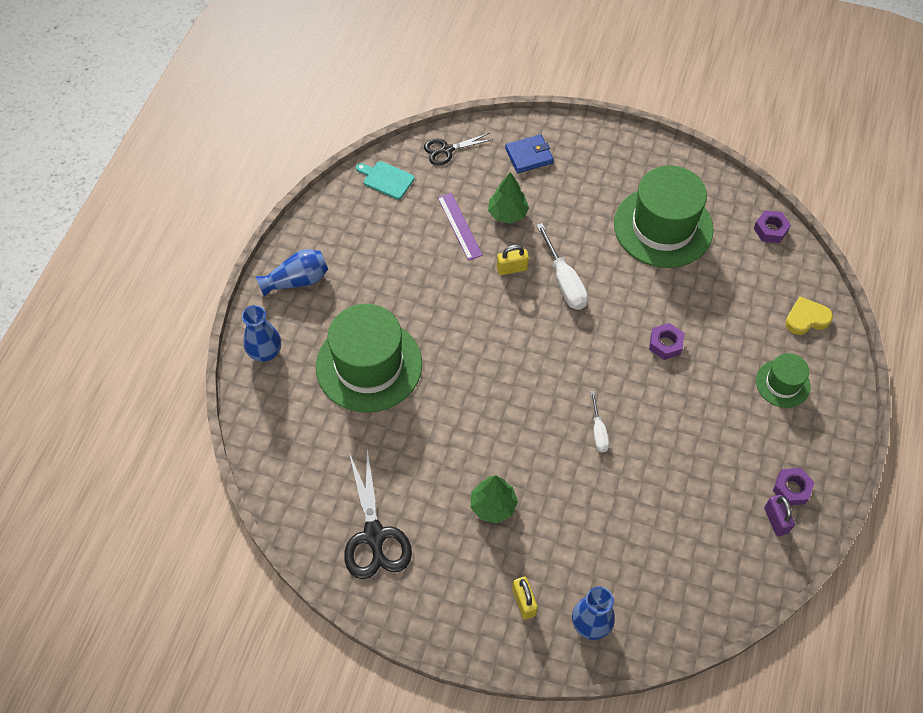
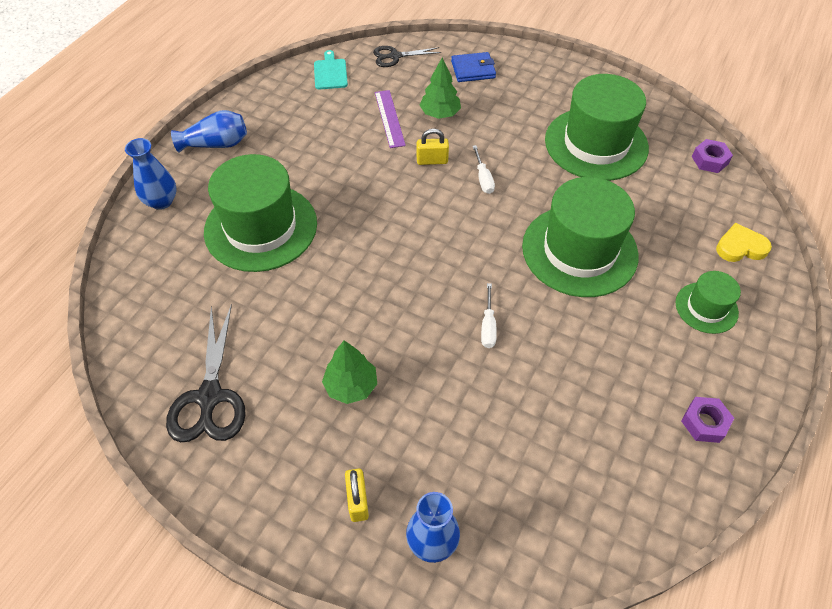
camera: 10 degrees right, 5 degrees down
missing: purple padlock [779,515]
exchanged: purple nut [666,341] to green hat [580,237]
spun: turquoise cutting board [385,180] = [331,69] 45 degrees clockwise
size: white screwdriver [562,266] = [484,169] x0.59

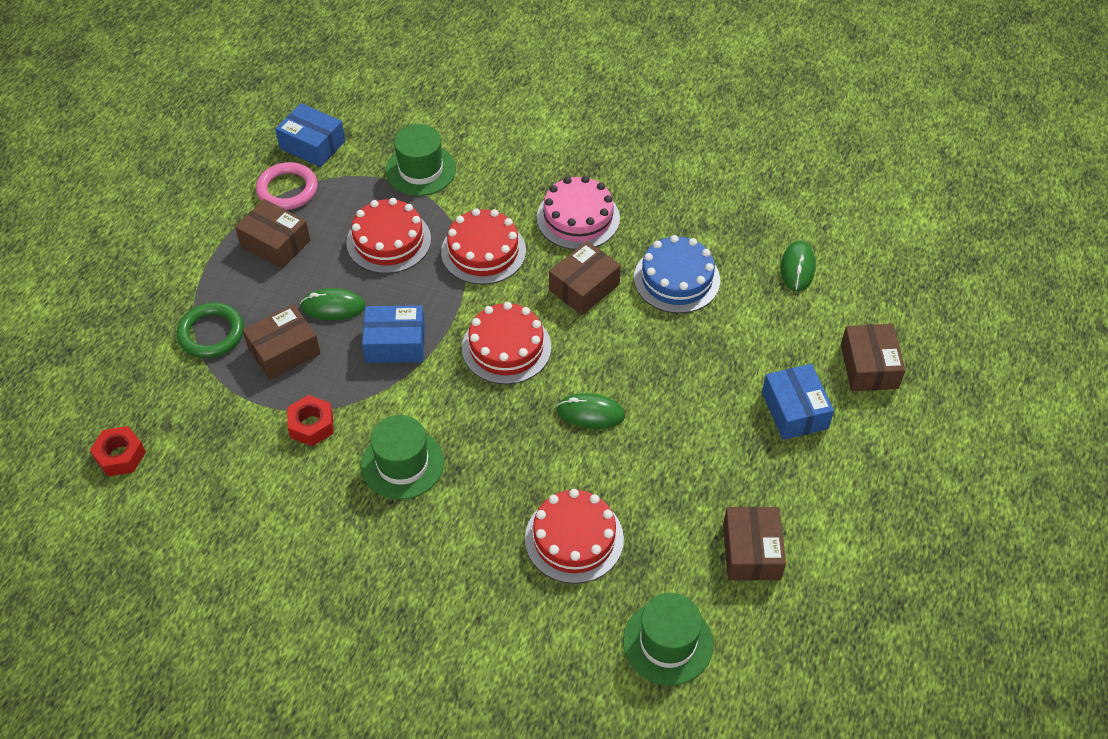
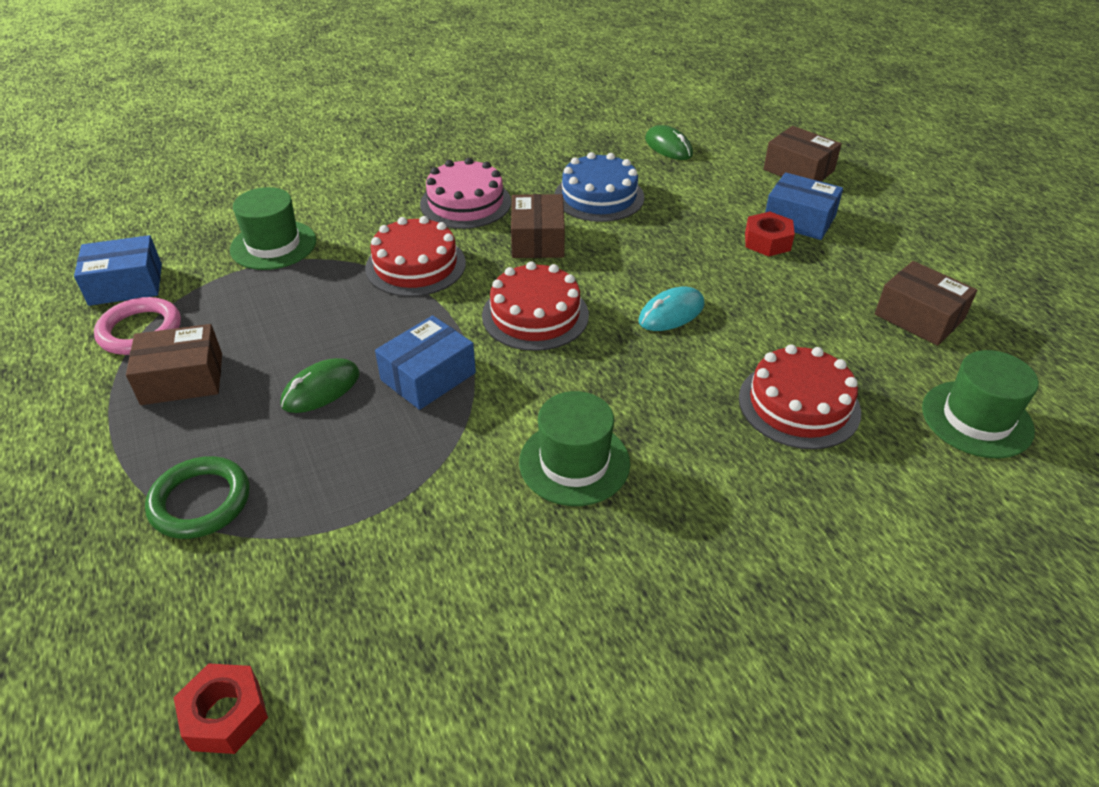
camera: 45 degrees left, 10 degrees down
missing: brown box [281,342]; red cake [388,236]
relocated: red nut [310,420] to [770,234]
colour: green mouse [591,411] to turquoise mouse [672,309]

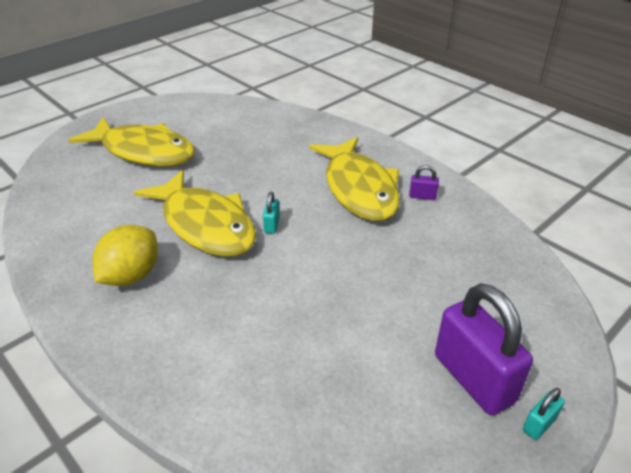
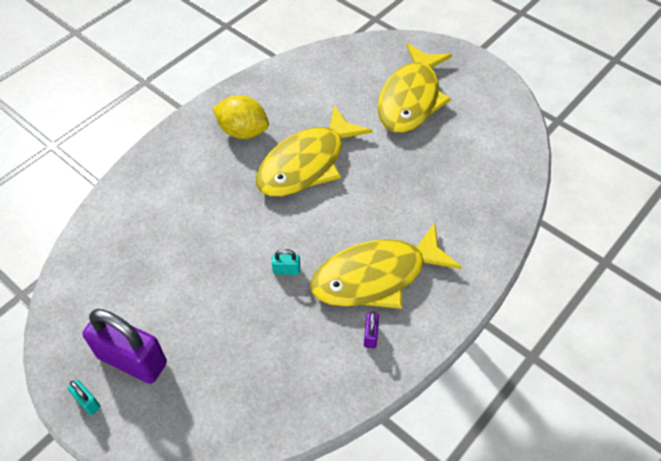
camera: 85 degrees right, 15 degrees up
relocated: turquoise padlock [271,213] to [286,262]
spun: purple padlock [484,349] = [125,346] 60 degrees clockwise

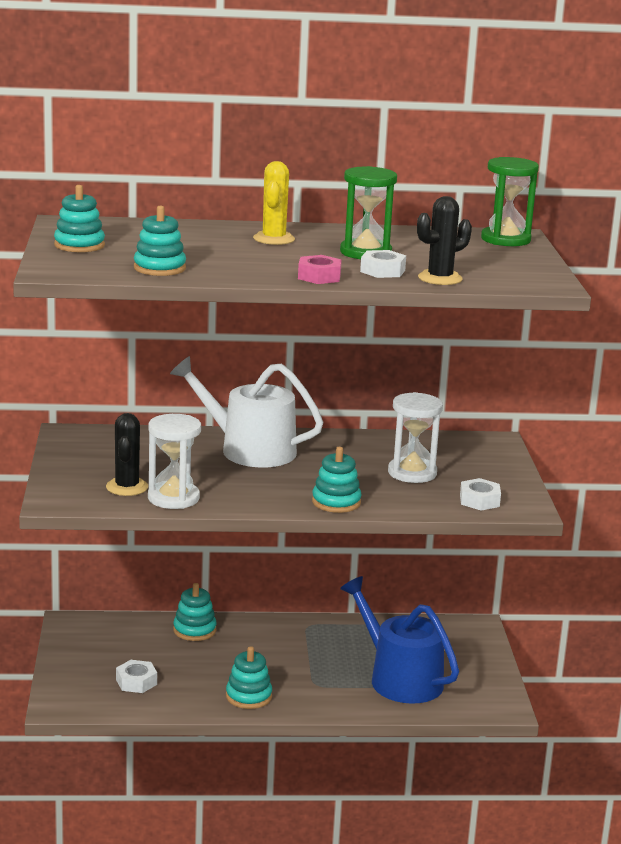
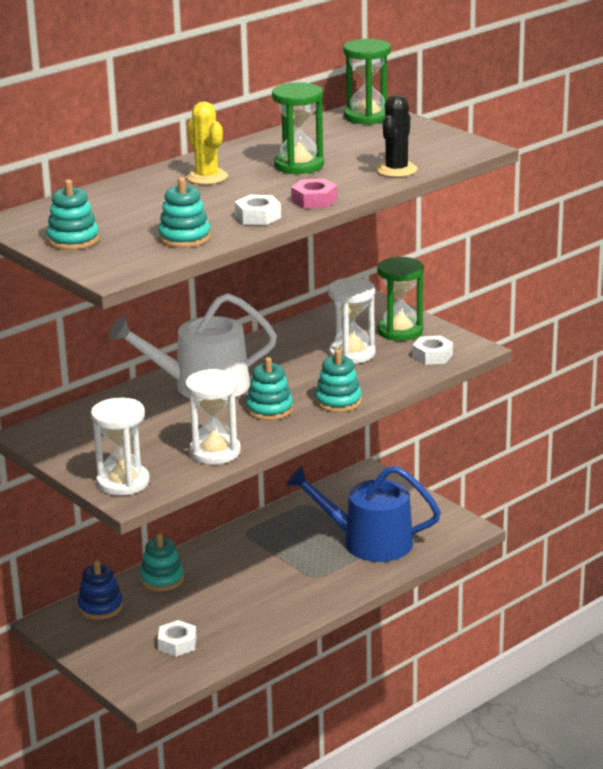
camera: 35 degrees left, 5 degrees up
missing: black cactus [127,454]
appeared: blue stacking toy [100,590]; white hourglass [120,446]; green hourglass [400,299]
relocated: turquoise stacking toy [249,677] to [269,388]; white nut [383,264] to [258,210]

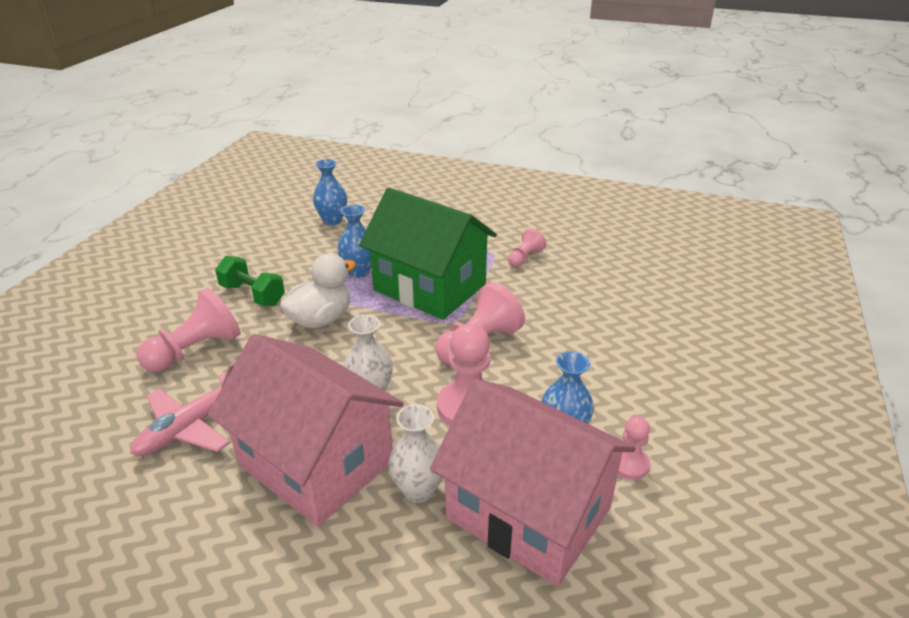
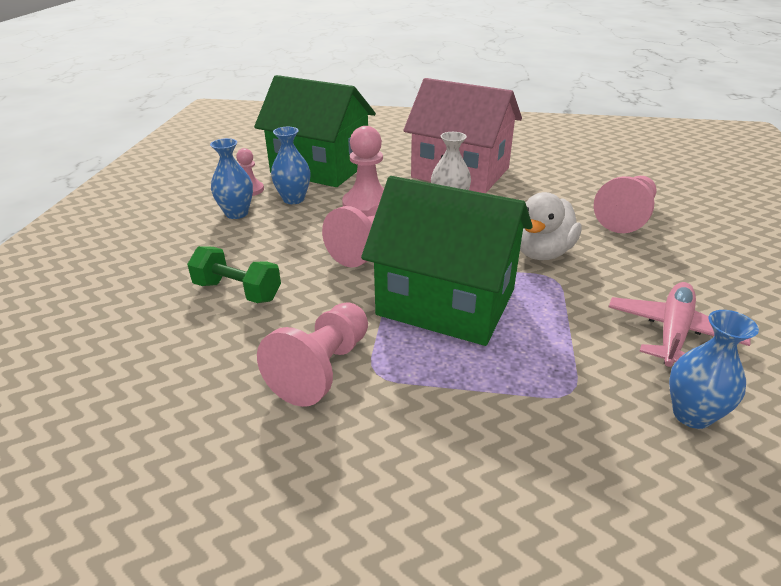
camera: 170 degrees right, 0 degrees up
missing: white vase [416,453]
relocated: pink plane [183,409] to [680,324]; green dumbbell [250,281] to [234,274]; blue vase [354,241] to [231,178]
colour: pink house [533,483] to green house [315,131]
size: pink pawn [527,247] = [312,354] x1.77

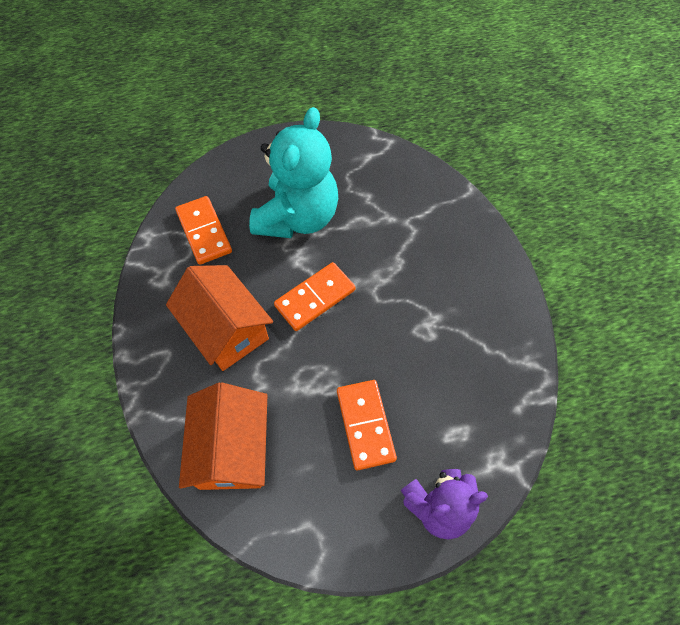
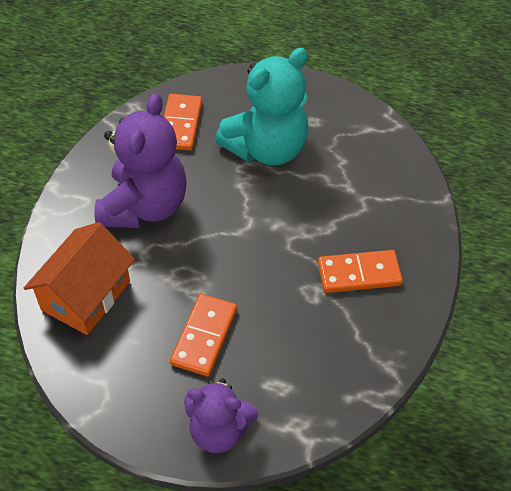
camera: 30 degrees right, 10 degrees down
relocated: orange domino [314,296] to [360,271]
exchanged: orange house [219,318] to purple teddy bear [141,160]

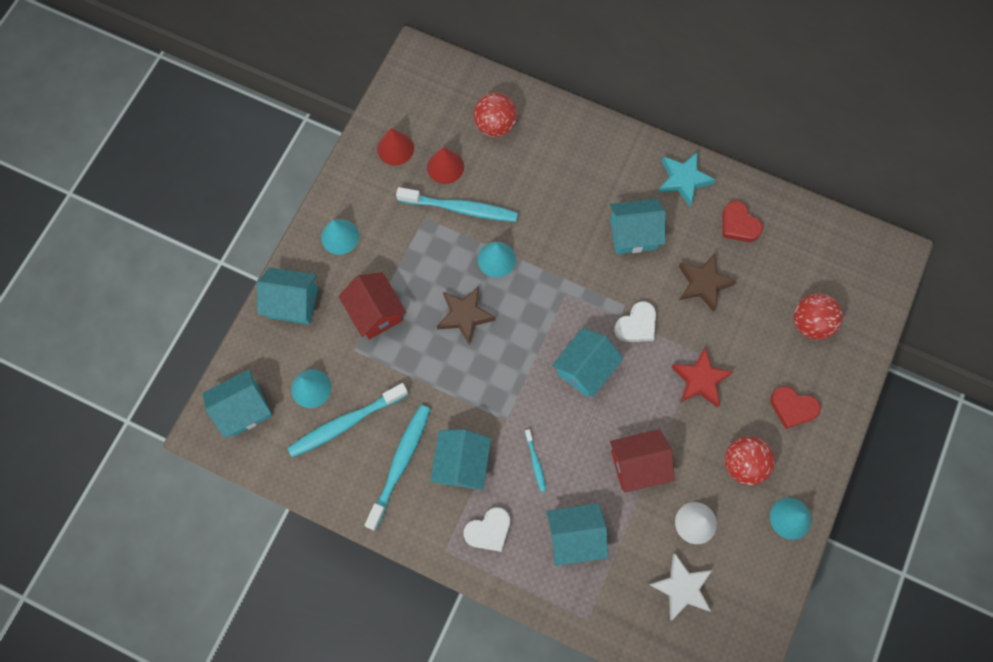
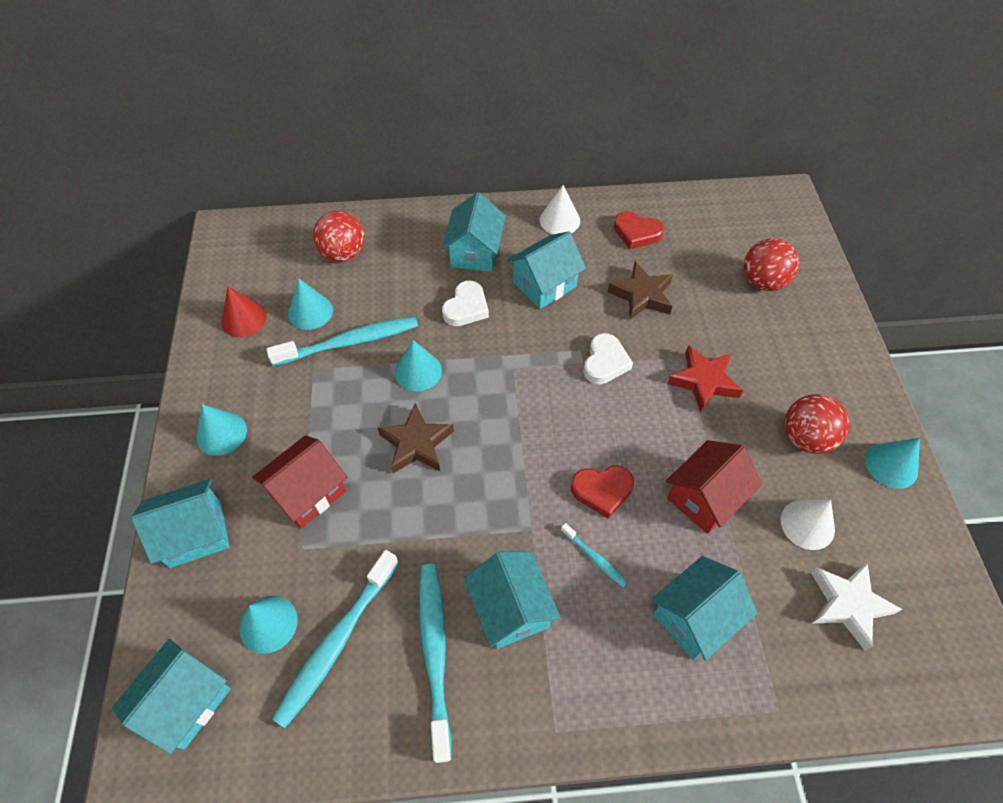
camera: 30 degrees left, 15 degrees down
relocated: white heart [486,529] to [465,303]; turquoise house [587,362] to [474,232]; red heart [795,407] to [602,492]
exchanged: turquoise star [686,179] to white cone [560,209]
colour: red cone [445,165] to turquoise cone [310,304]
spun: red house [372,306] = [299,482] 75 degrees counterclockwise

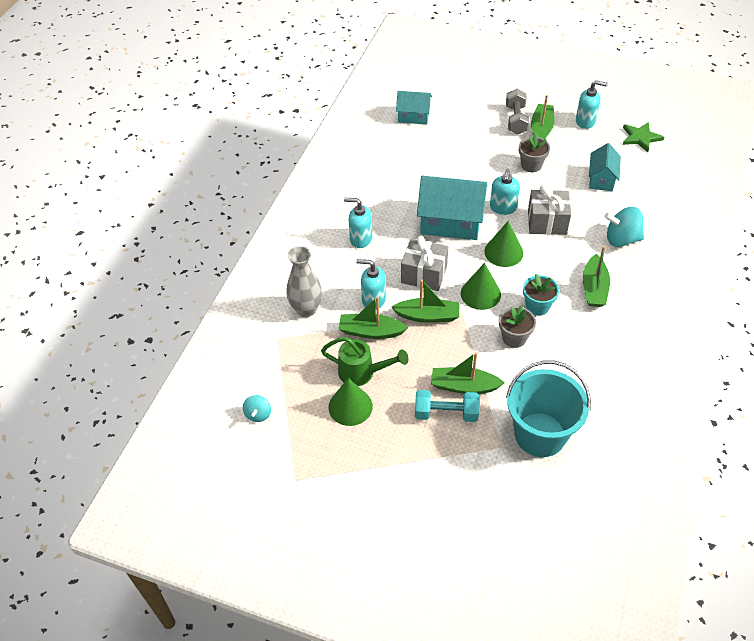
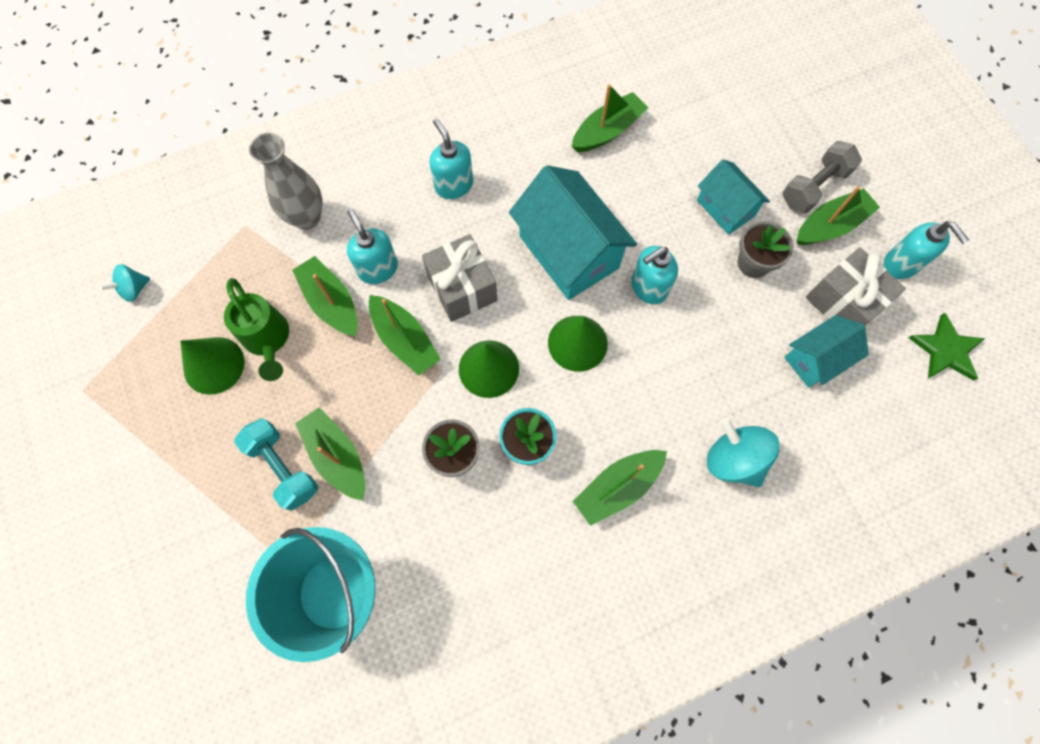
camera: 45 degrees right, 20 degrees up
appeared: green boat [610,118]
relocated: turquoise house [414,108] to [733,197]; grey gift [549,210] to [856,286]

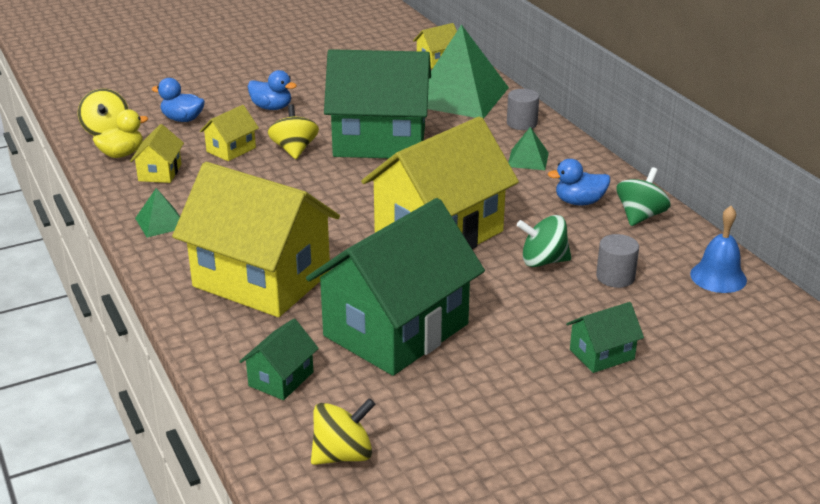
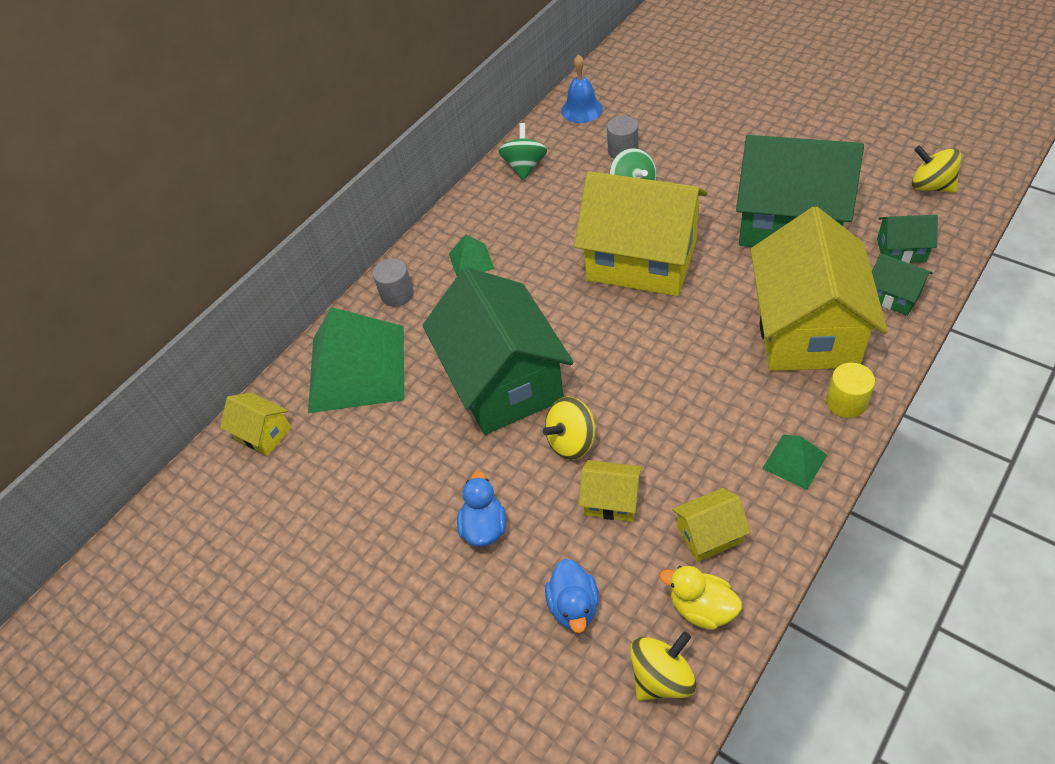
camera: 110 degrees left, 20 degrees up
missing: blue duck [579,182]
appeared: yellow cylinder [850,390]
relocated: green house [605,337] to [902,284]
spun: green spinning top [644,196] = [522,151] 90 degrees clockwise

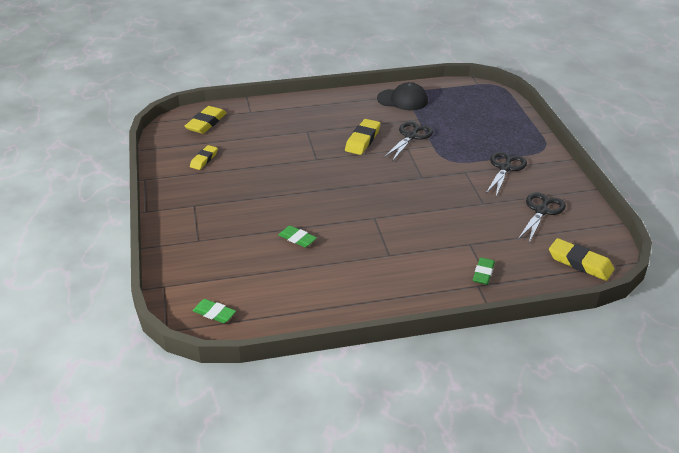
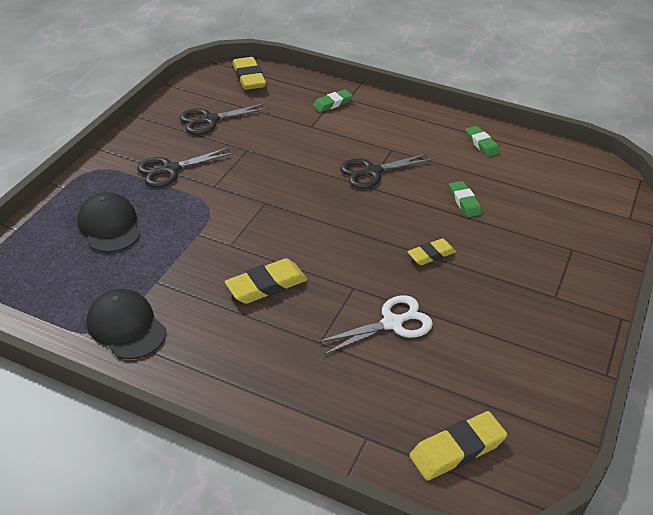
camera: 145 degrees left, 5 degrees up
appeared: black cap [108,222]; white scissors [375,325]
relocated: yellow eraser [204,157] to [431,251]; green eraser [214,311] to [482,141]; black scissors [408,141] to [387,170]

